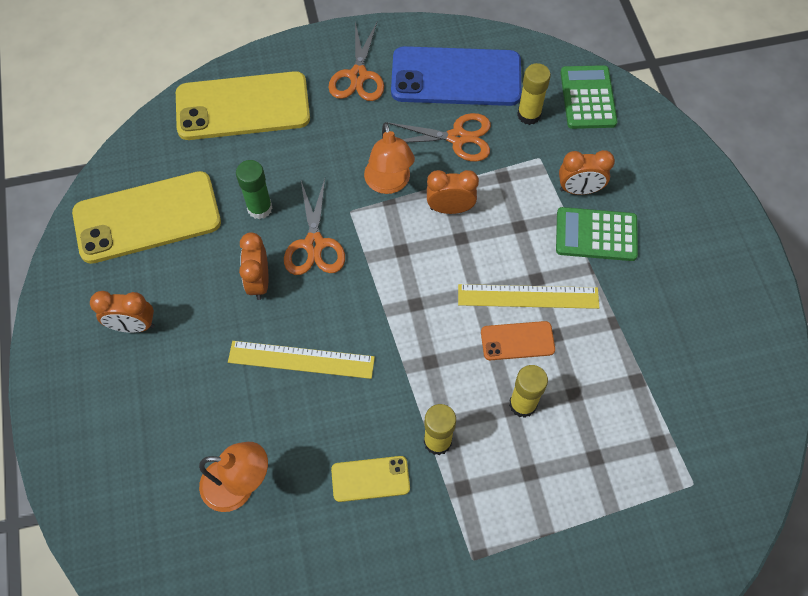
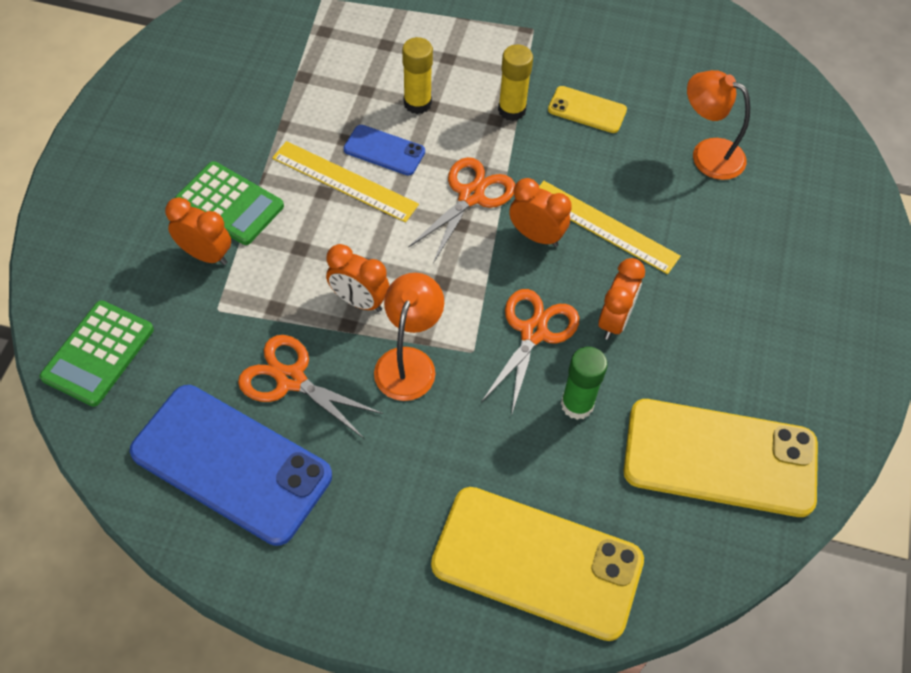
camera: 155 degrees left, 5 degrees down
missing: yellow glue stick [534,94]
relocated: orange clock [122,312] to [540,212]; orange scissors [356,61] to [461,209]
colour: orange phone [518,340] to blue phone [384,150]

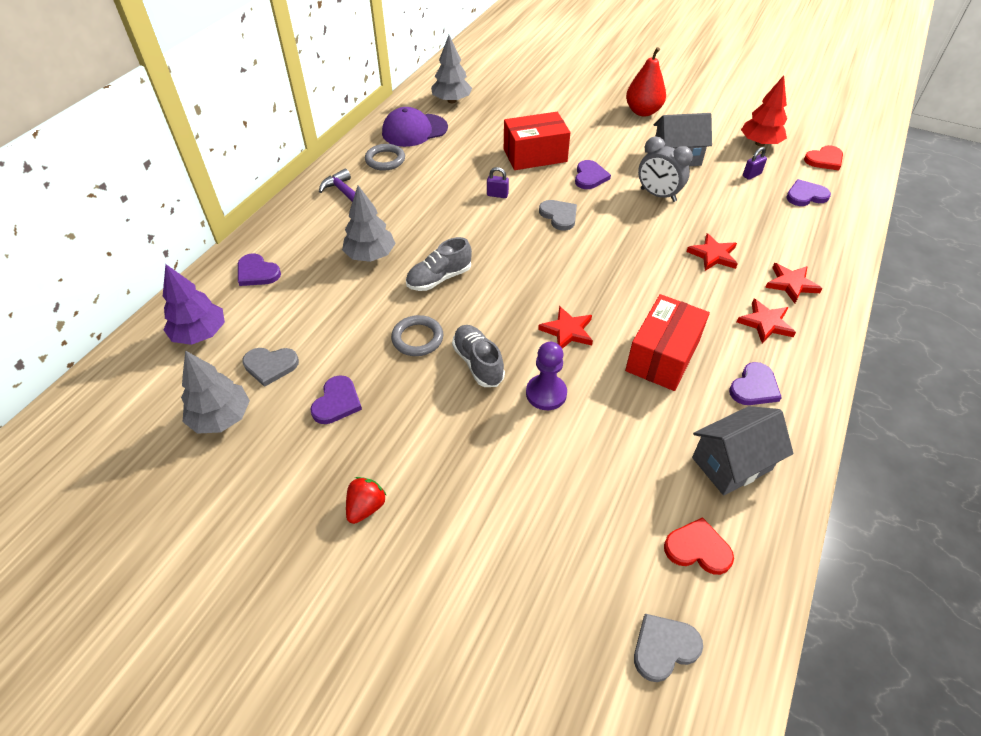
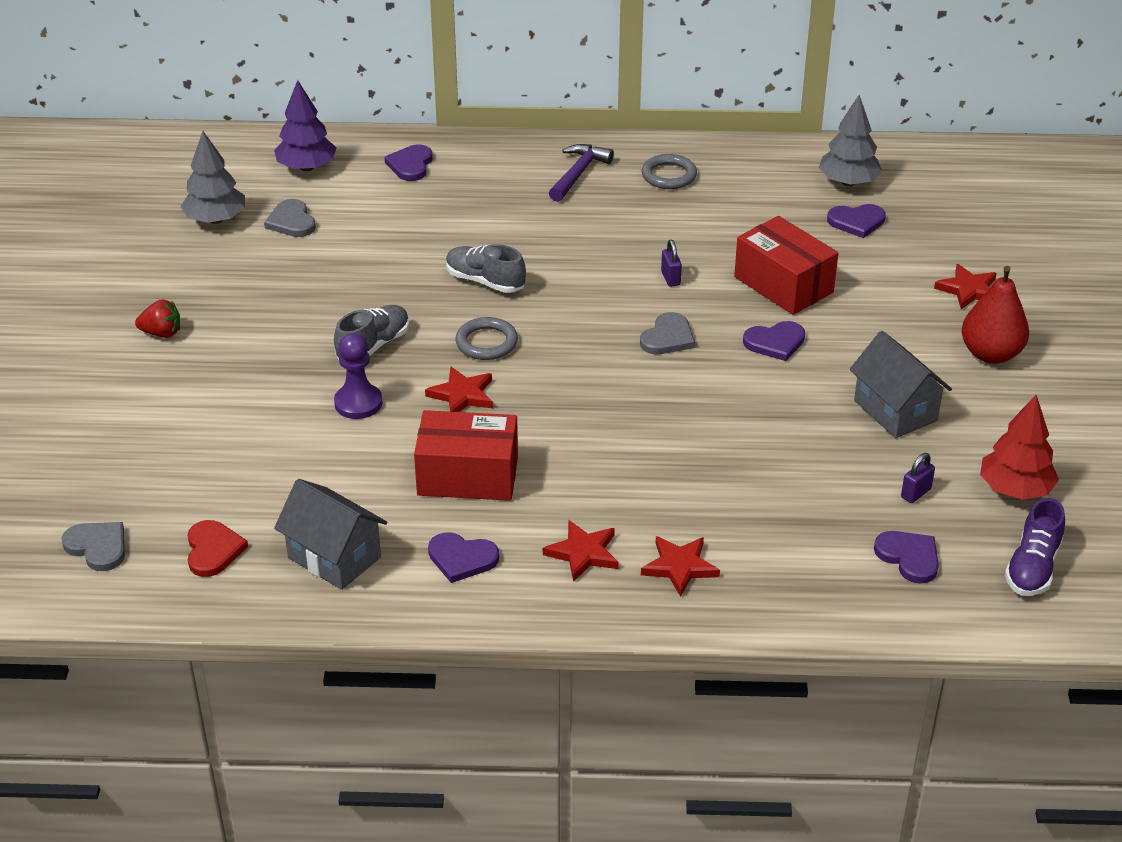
camera: 65 degrees right, 10 degrees down
missing: grey tree [369,223]; purple cap [415,127]; grey clock [665,169]
relocated: purple heart [336,399] to [856,221]; grey ring [417,335] to [486,338]; red star [712,252] to [965,286]
exchanged: red heart [823,157] to purple shoe [1035,547]
spun: purple padlock [755,163] = [918,478] 75 degrees counterclockwise

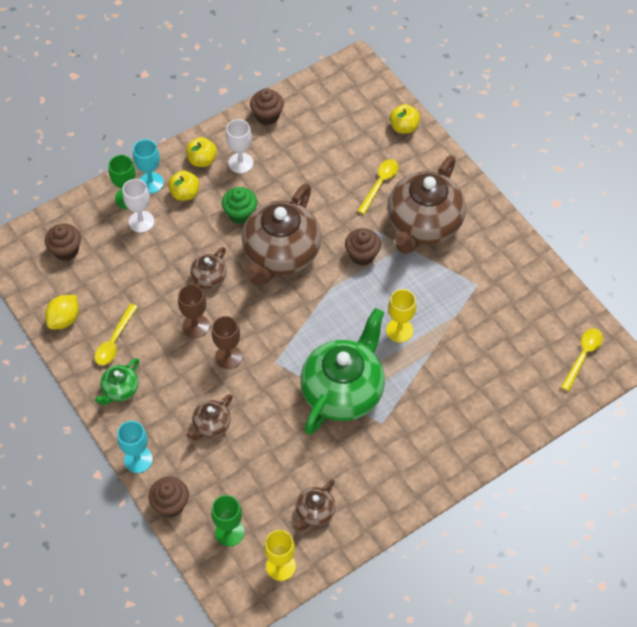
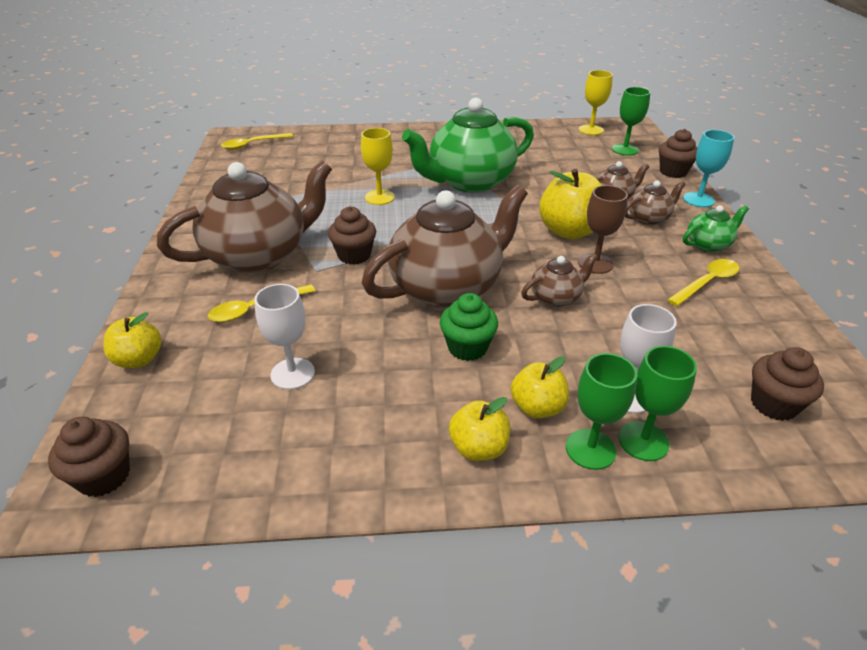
camera: 150 degrees left, 20 degrees down
missing: yellow lemon [62,312]
relocated: white goblet [240,146] to [284,337]; brown cupcake [267,106] to [89,457]; brown teapot [314,505] to [655,203]
exchanged: brown goblet [227,342] to yellow apple [570,204]
colour: turquoise goblet [148,166] to green goblet [601,411]

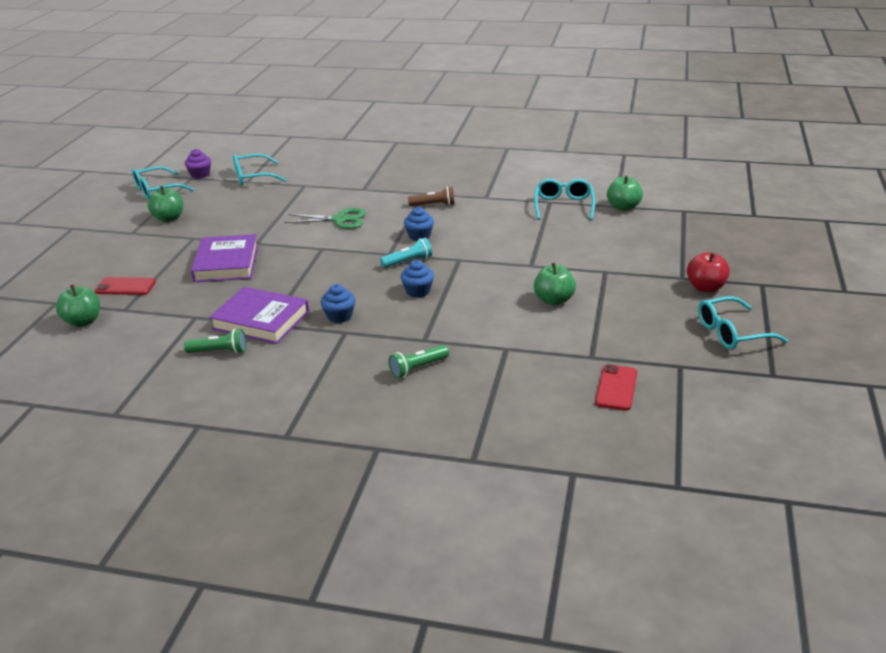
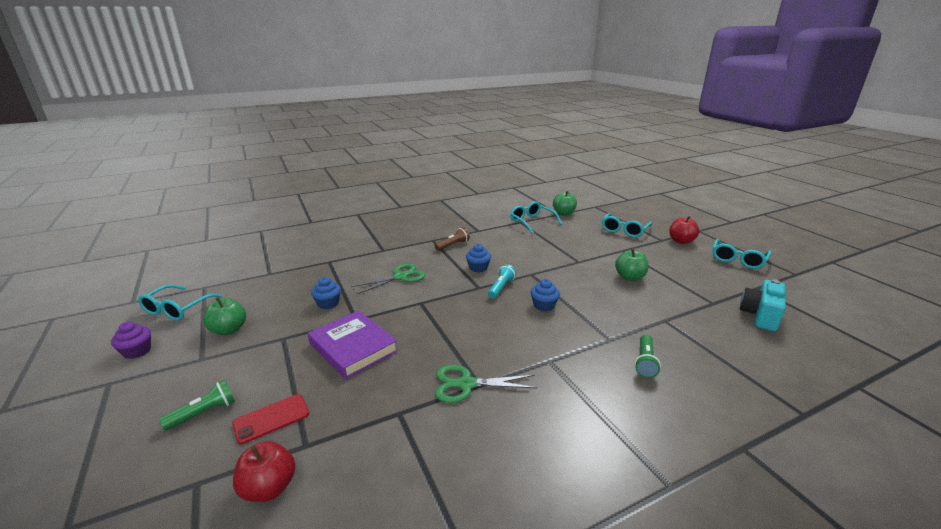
camera: 40 degrees left, 5 degrees down
relocated: green flashlight [215,341] to [197,405]; purple cupcake [198,164] to [131,340]; turquoise glasses [259,170] to [627,225]; blue cupcake [338,303] to [326,293]
exchanged: purple book [259,315] to green scissors [486,384]; red phone [616,387] to turquoise camera [763,305]
colour: green apple [78,305] to red apple [264,471]

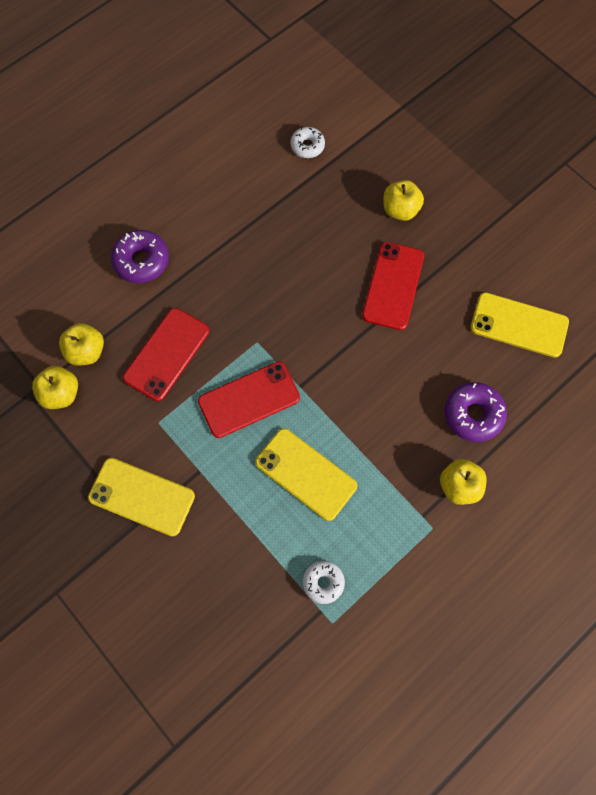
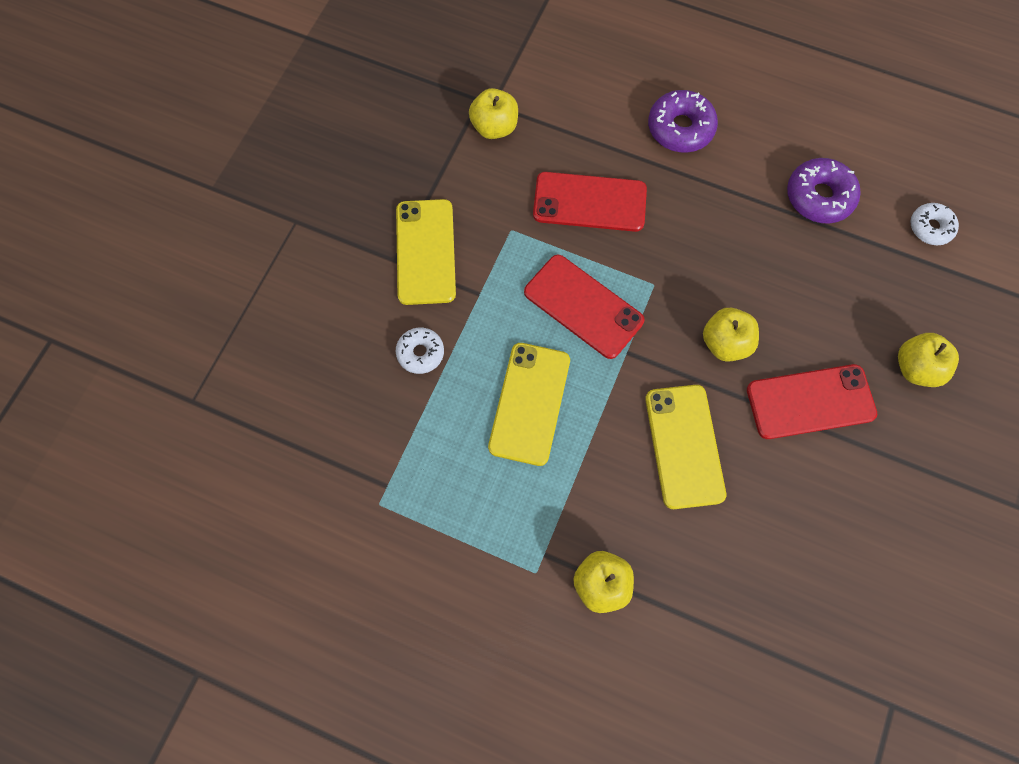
camera: 65 degrees right, 0 degrees up
relocated: yellow apple [81,344] to [731,335]; white donut [324,582] to [420,351]; purple donut [476,412] to [823,191]; yellow phone [519,325] to [685,447]

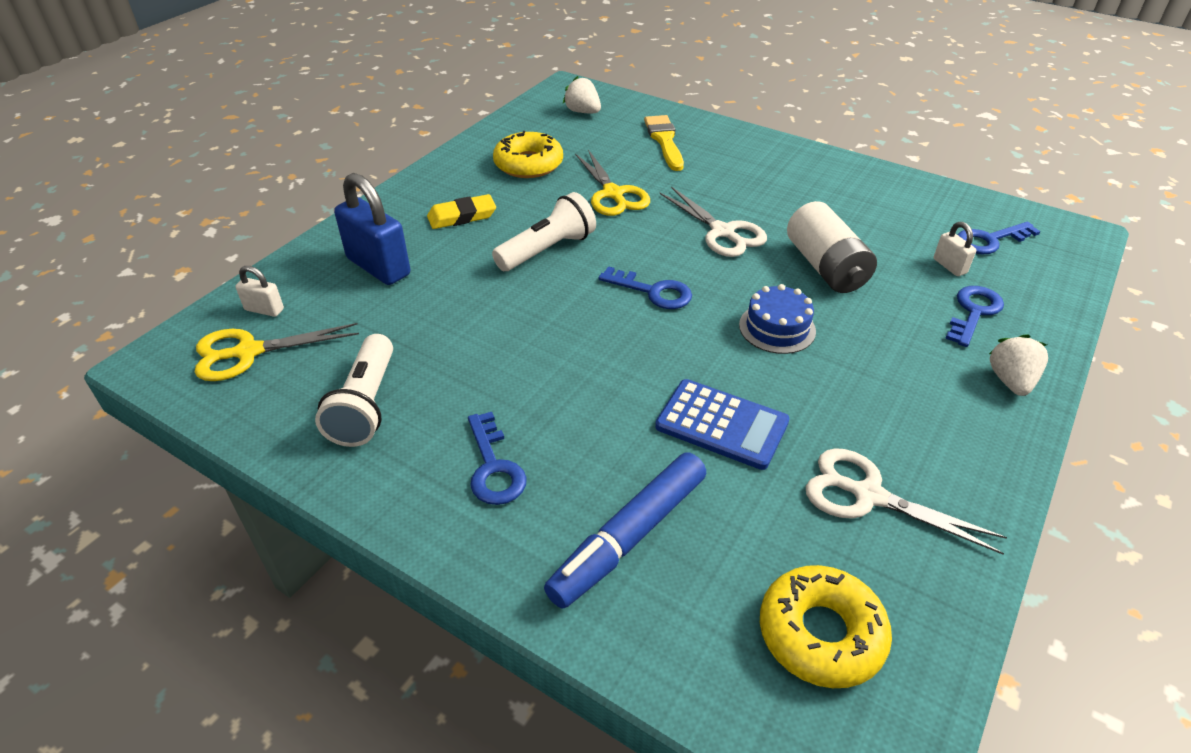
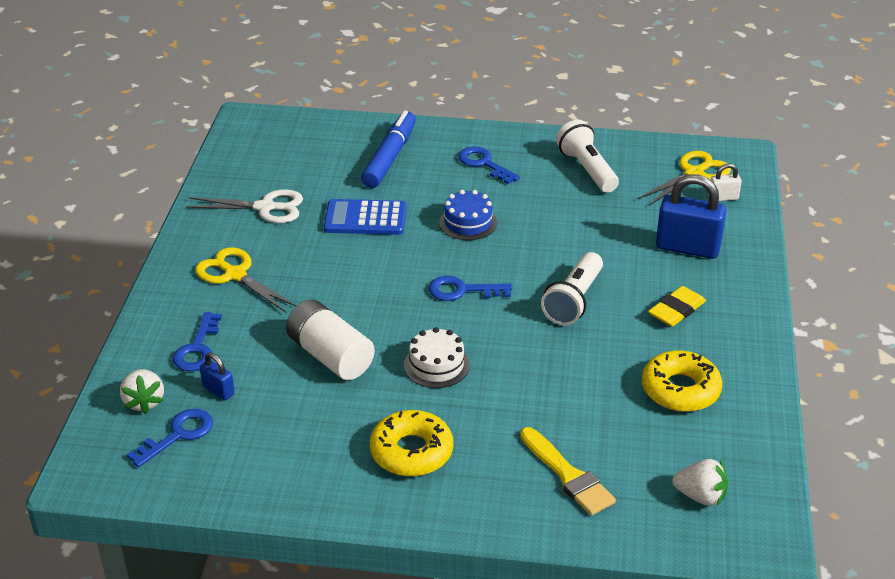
camera: 155 degrees right, 5 degrees down
relocated: yellow scissors [612,183] to [246,280]; blue cake [777,319] to [468,215]; yellow donut [826,626] to [411,443]; white strawberry [1018,365] to [142,391]
exchanged: white scissors [713,221] to white cake [437,357]
colour: white padlock [954,249] to blue padlock [217,376]

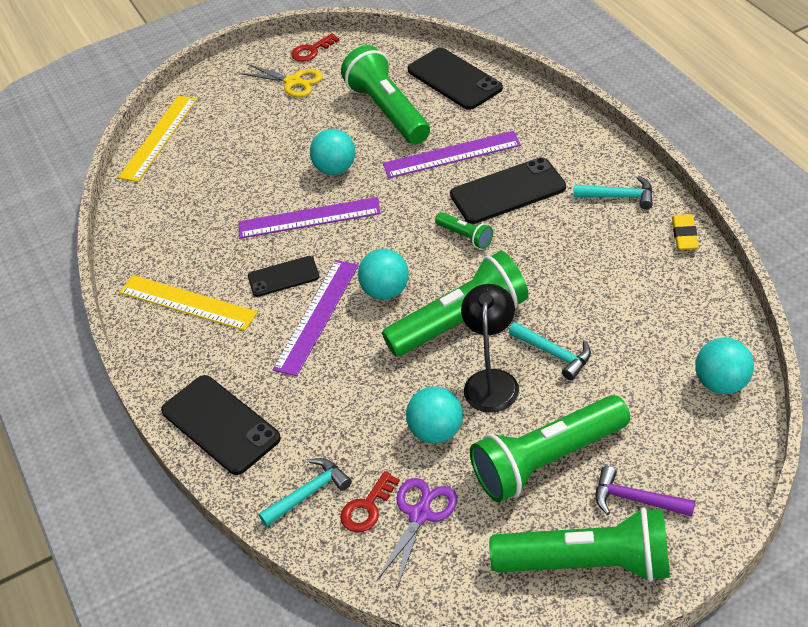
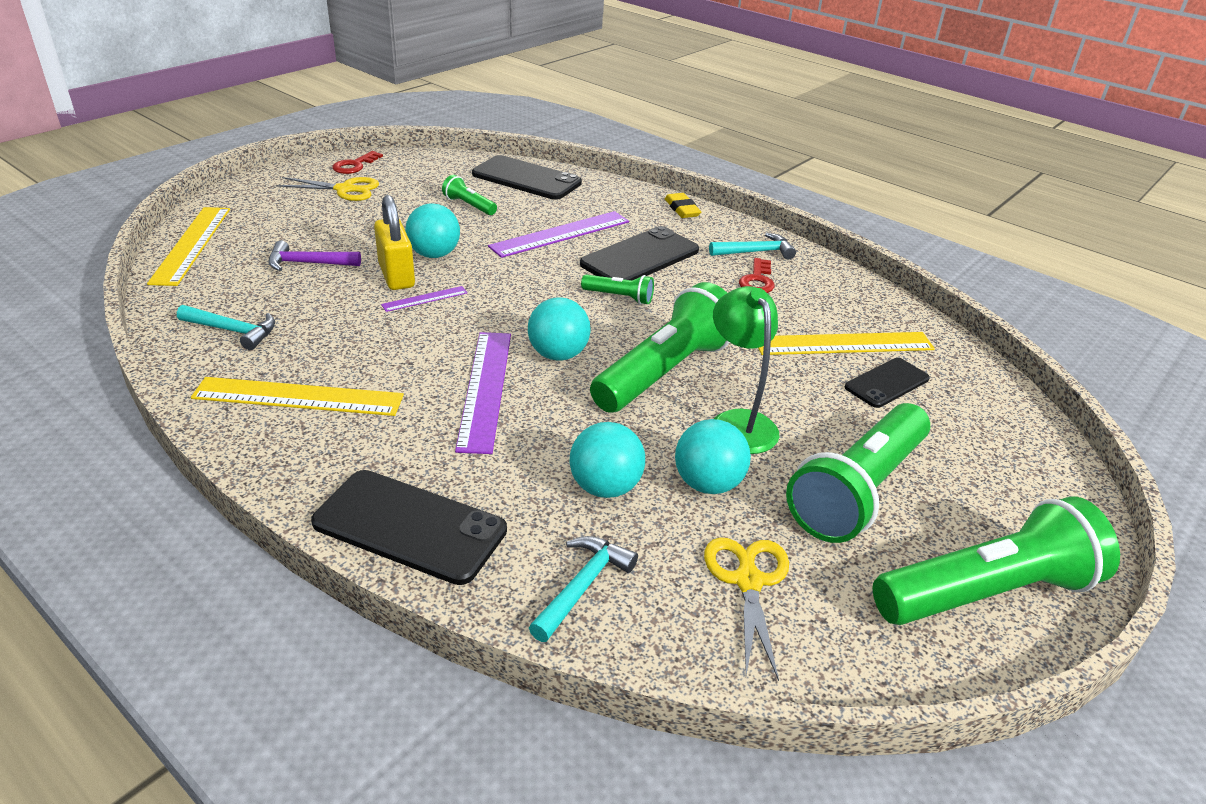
camera: 30 degrees left, 10 degrees down
appeared: yellow padlock [394,242]; yellow ruler [846,343]
relocated: black phone [283,276] to [887,383]; red key [370,501] to [757,275]; turquoise hammer [550,351] to [226,327]; purple hammer [645,491] to [314,256]; yellow eraser [685,232] to [683,205]; turquoise ball [724,366] to [607,460]
colour: purple scissors [417,533] to yellow scissors [746,609]; black lamp [490,348] to green lamp [746,370]
size: purple ruler [309,218] = [424,299] x0.49; green flashlight [385,94] = [469,195] x0.45

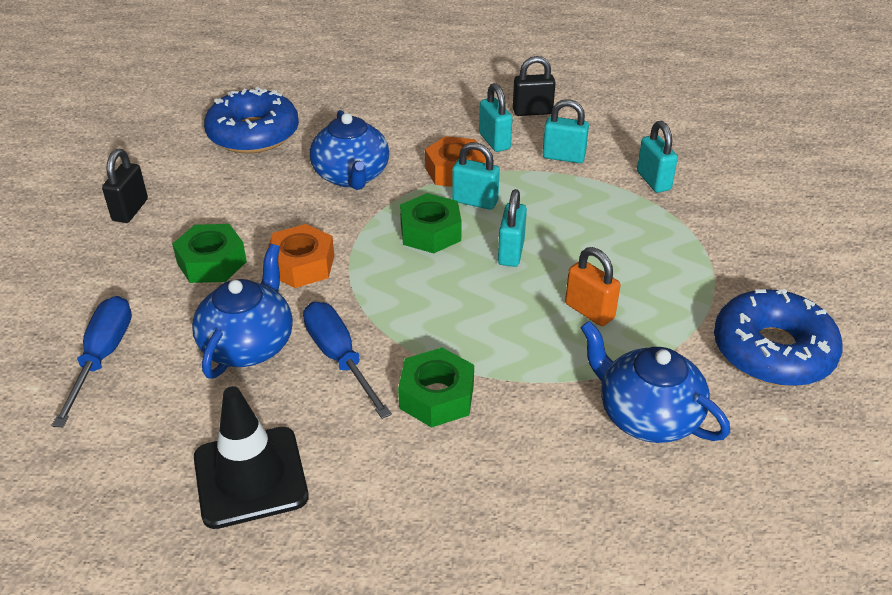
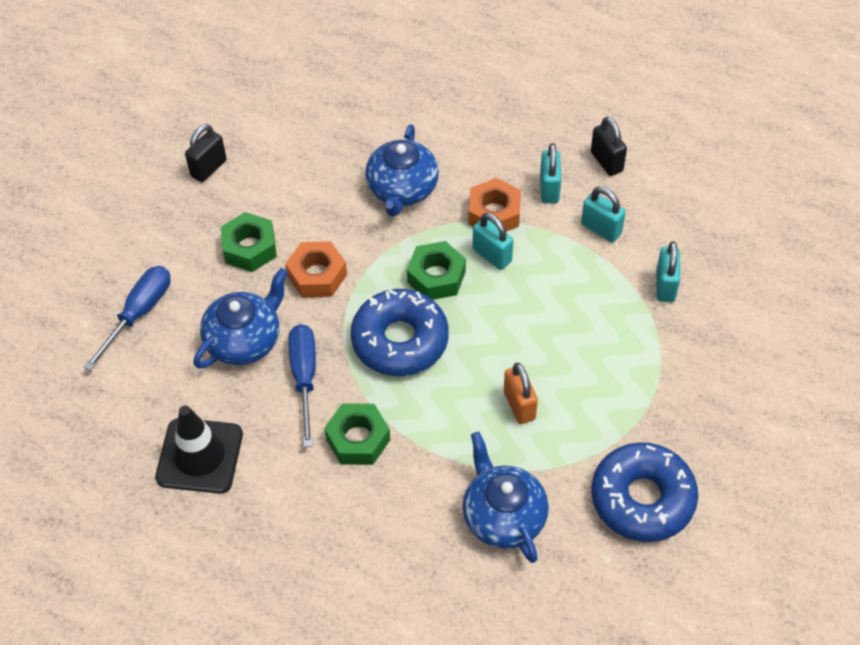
camera: 25 degrees right, 15 degrees up
missing: turquoise padlock [512,228]
relocated: blue donut [251,120] to [400,332]
spun: black padlock [534,86] = [609,146] 45 degrees clockwise

